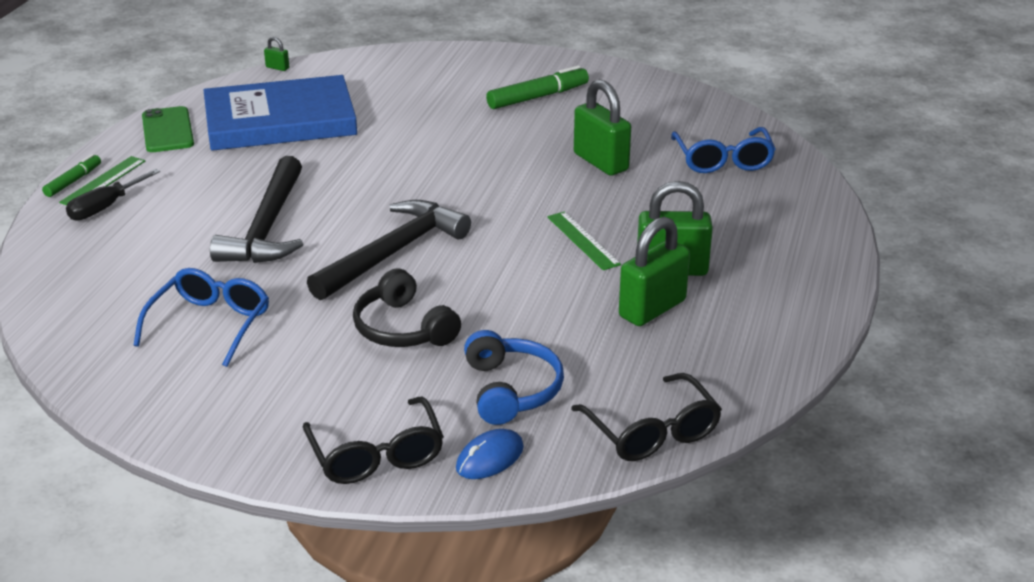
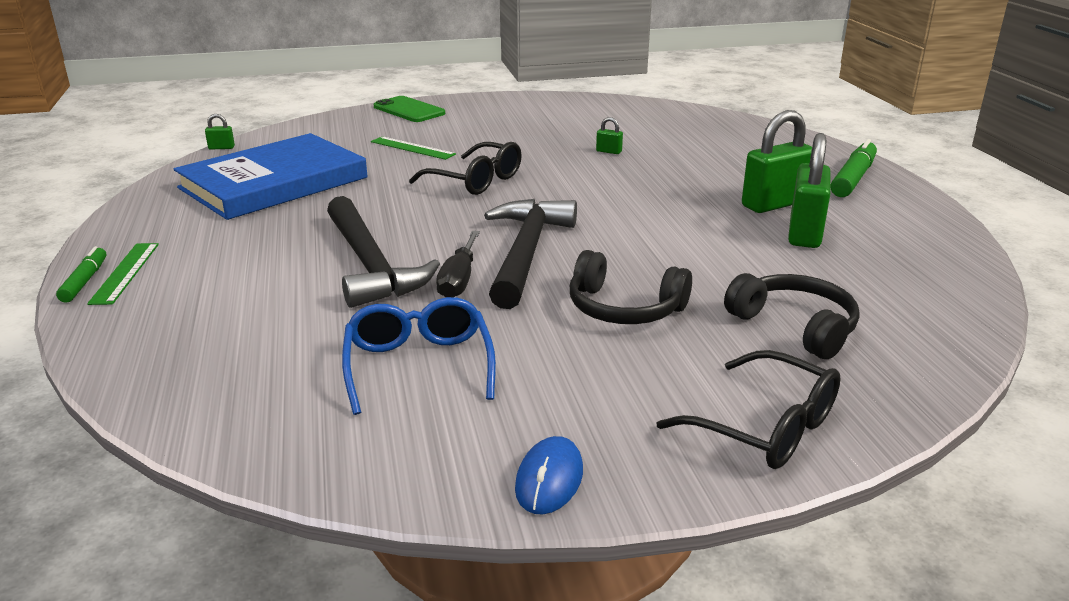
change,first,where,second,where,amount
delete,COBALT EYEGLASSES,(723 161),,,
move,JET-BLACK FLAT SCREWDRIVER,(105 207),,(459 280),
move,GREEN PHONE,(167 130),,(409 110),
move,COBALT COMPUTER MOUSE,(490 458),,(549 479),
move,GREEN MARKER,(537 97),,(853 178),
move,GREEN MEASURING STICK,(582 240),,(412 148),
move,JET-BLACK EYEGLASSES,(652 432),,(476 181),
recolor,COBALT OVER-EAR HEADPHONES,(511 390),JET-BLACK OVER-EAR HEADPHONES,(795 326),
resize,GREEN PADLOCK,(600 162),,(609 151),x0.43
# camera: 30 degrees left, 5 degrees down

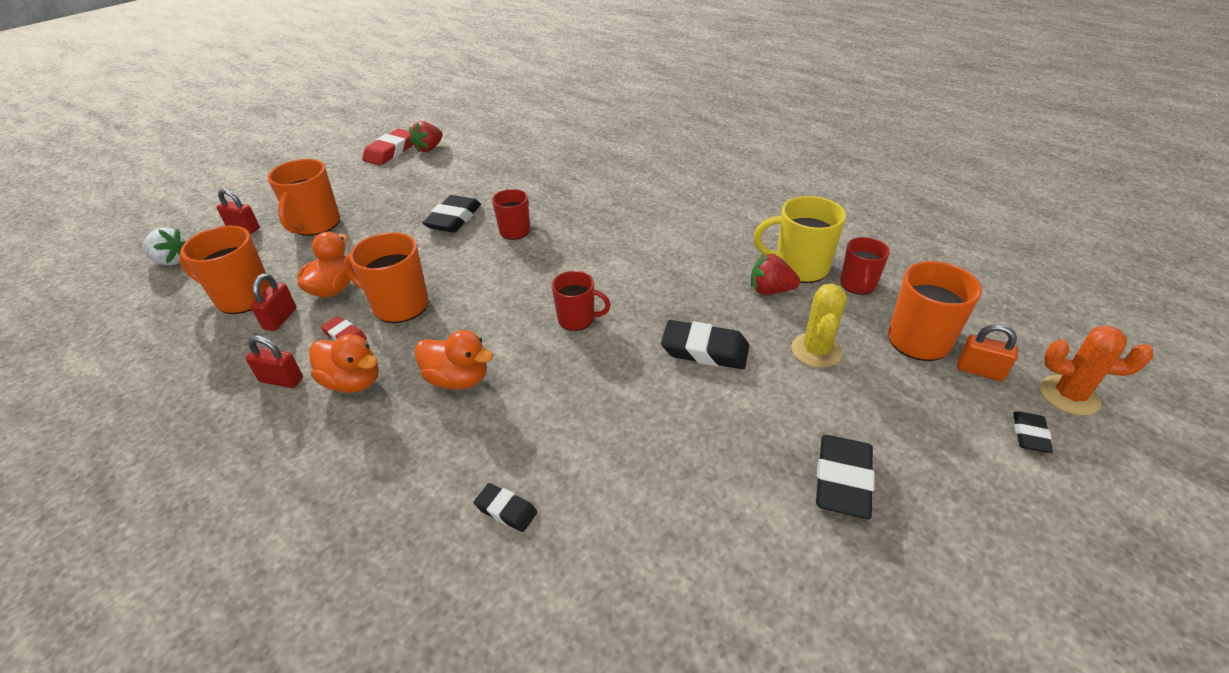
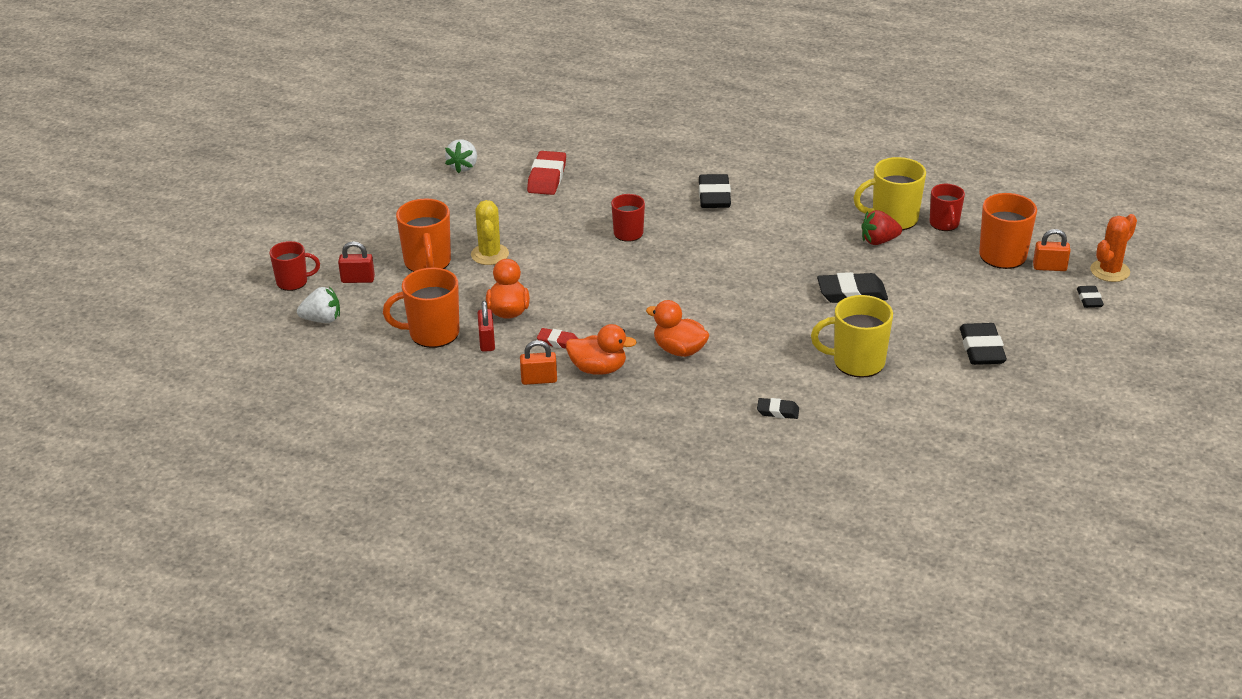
change,first,where,second,where,amount
delete,BRIGHT ORANGE MUG,(399 305),,,
insert,,,GOLDEN MUG,(857 362),
move,RED PENCIL ERASER,(391 151),,(547 177),
move,JET-BLACK PENCIL ERASER,(454 219),,(714 196),
move,RED MUG,(577 319),,(293 282),
move,GOLDEN SAGUARO CACTUS,(816 351),,(490 254),
recolor,RED PADLOCK,(281 380),BRIGHT ORANGE PADLOCK,(539 380),
recolor,RED STRAWBERRY,(429 148),WHITE STRAWBERRY,(463 167),
rotate,BRIGHT ORANGE TOY DUCK,(458 379),,(679 350),150 degrees counterclockwise
rotate,BRIGHT ORANGE SAGUARO CACTUS,(1069 395),,(1109 271),45 degrees counterclockwise
# camera: 20 degrees left, 5 degrees down

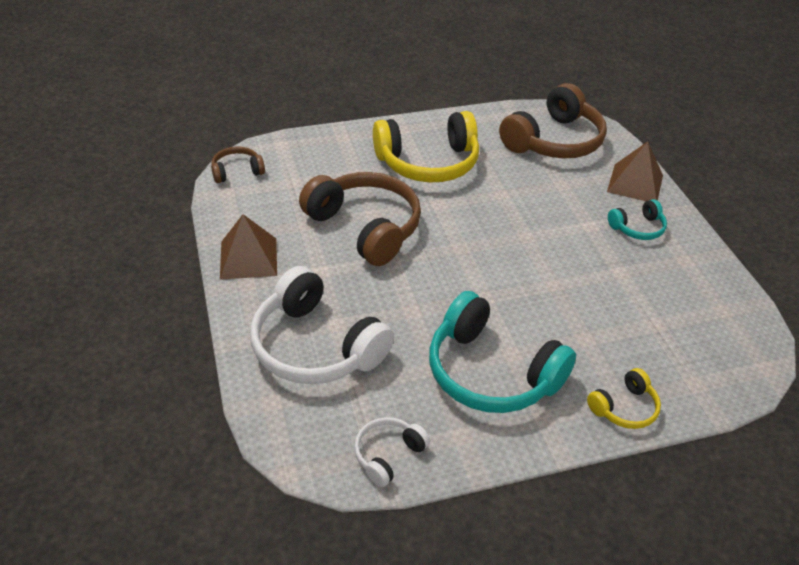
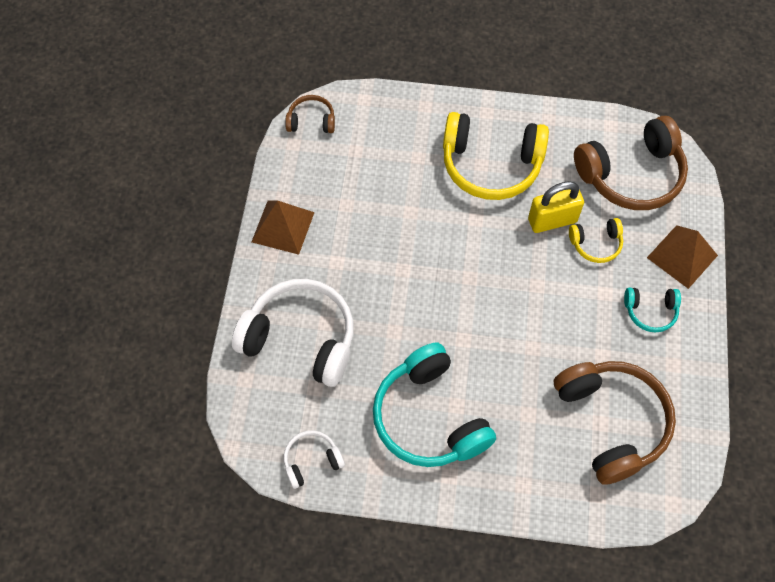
change,first,where,second,where,amount
insert,,,GOLDEN PADLOCK,(552 220),
move,RUSSET OVER-EAR HEADPHONES,(365 227),,(611 422),
move,GOLDEN OVER-EAR HEADPHONES,(624 407),,(596 244),
rotate,WHITE OVER-EAR HEADPHONES,(316 346),,(300 339),135 degrees clockwise
# camera: 25 degrees right, 20 degrees up

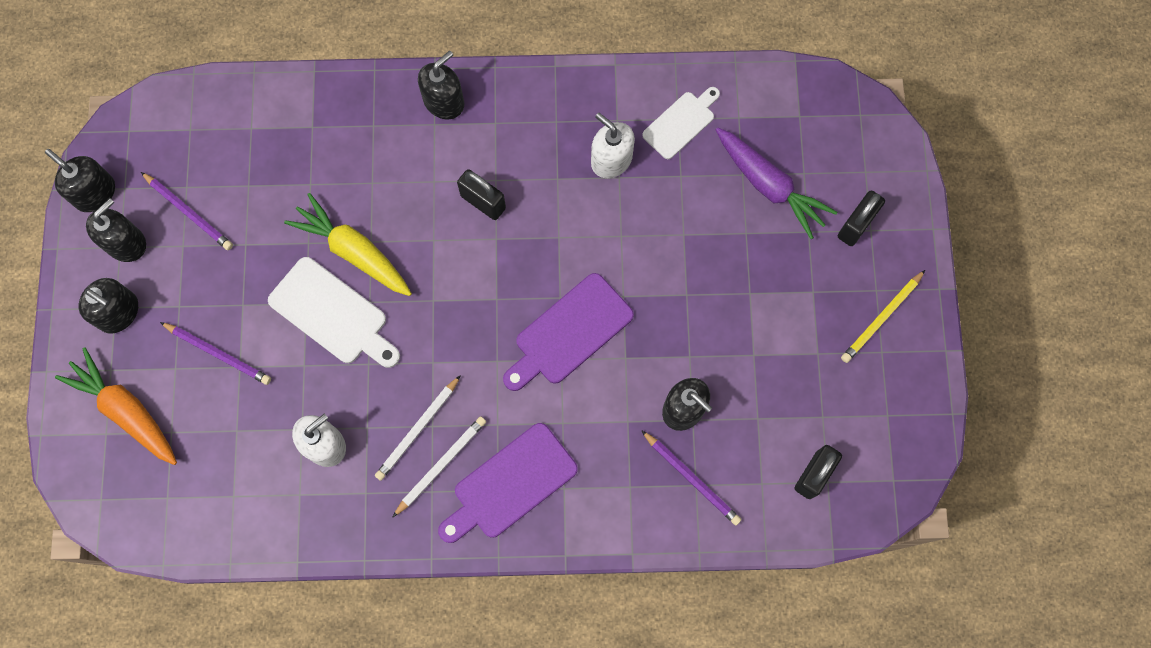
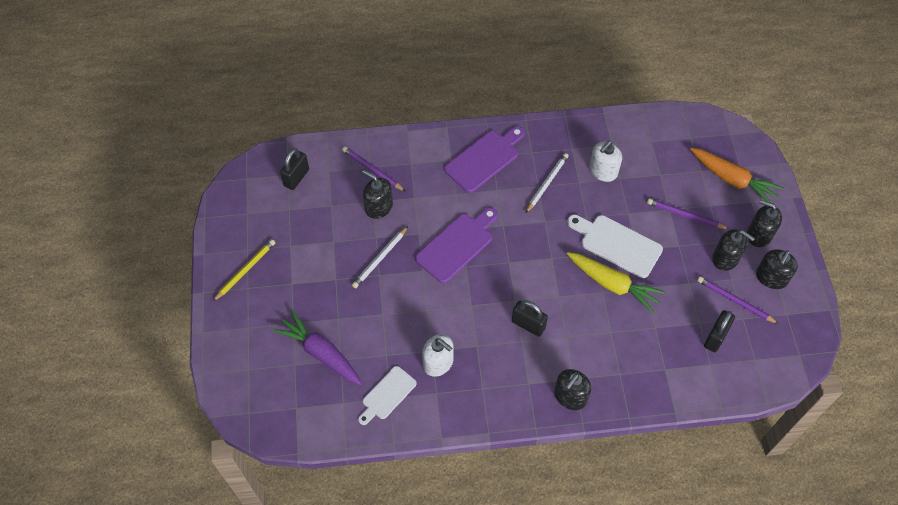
change,first,where,second,where,amount
move,JET-BLACK SOAP PUMP,(95 193),,(725 258),
move,WHITE PENCIL,(441 465),,(380 258),
move,JET-BLACK PADLOCK,(856 225),,(715 337),
# camera: 175 degrees right, 15 degrees down

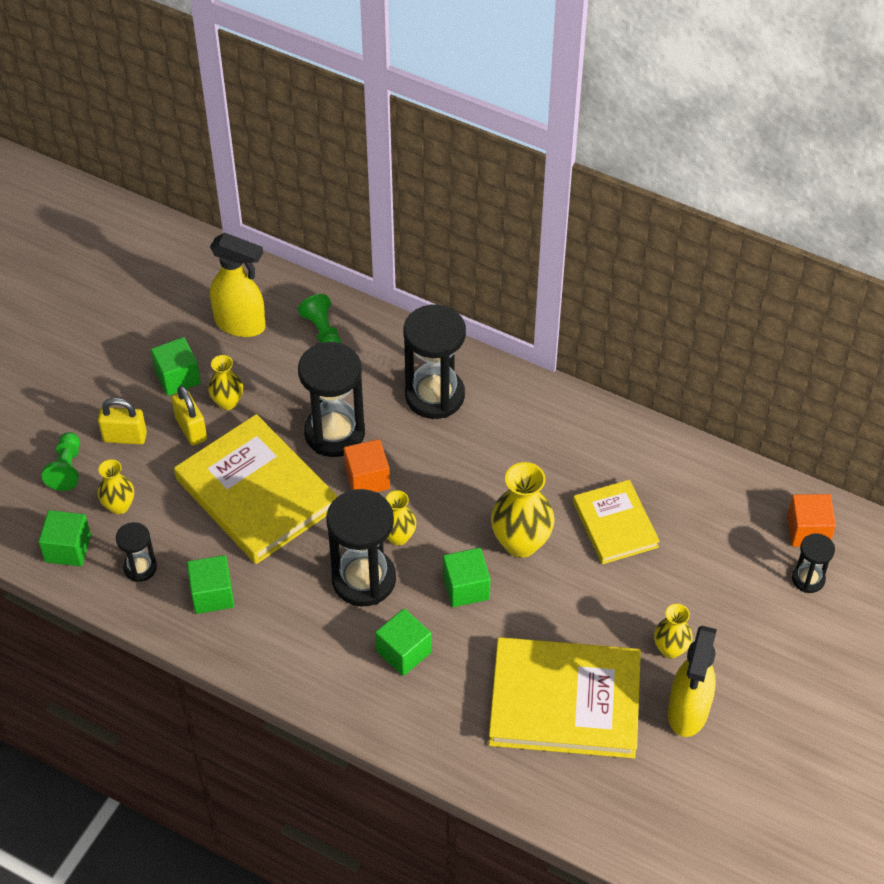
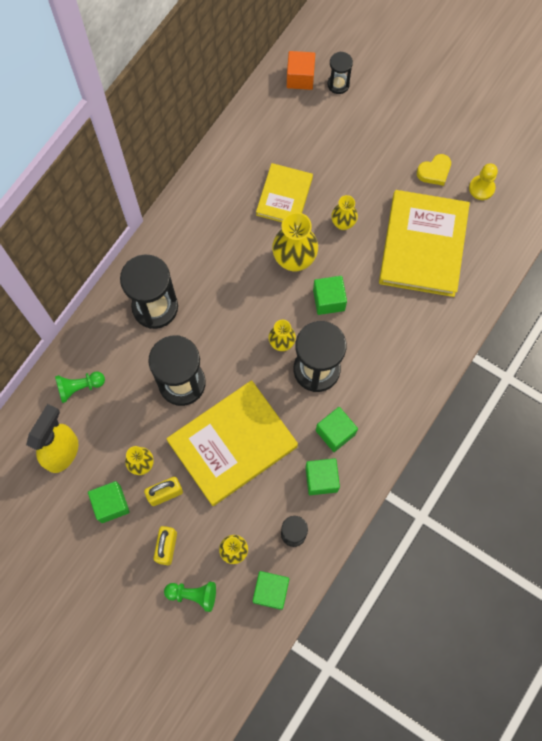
change,first,where,second,where,amount
delete,BRIGHT ORANGE CUBE,(367 479),,,
insert,,,GOLDEN CHESS PAWN,(481 188),
move,GREEN CUBE,(404 652),,(335 432),
move,GOLDEN TALL VASE,(670 649),,(343 223),
replace,GOLDEN SPRAYER,(688 712),GOLDEN LOVE HEART,(434 172),
rotate,GOLDEN BOOK,(615 524),,(284 196),60 degrees counterclockwise
# camera: 85 degrees left, 20 degrees up

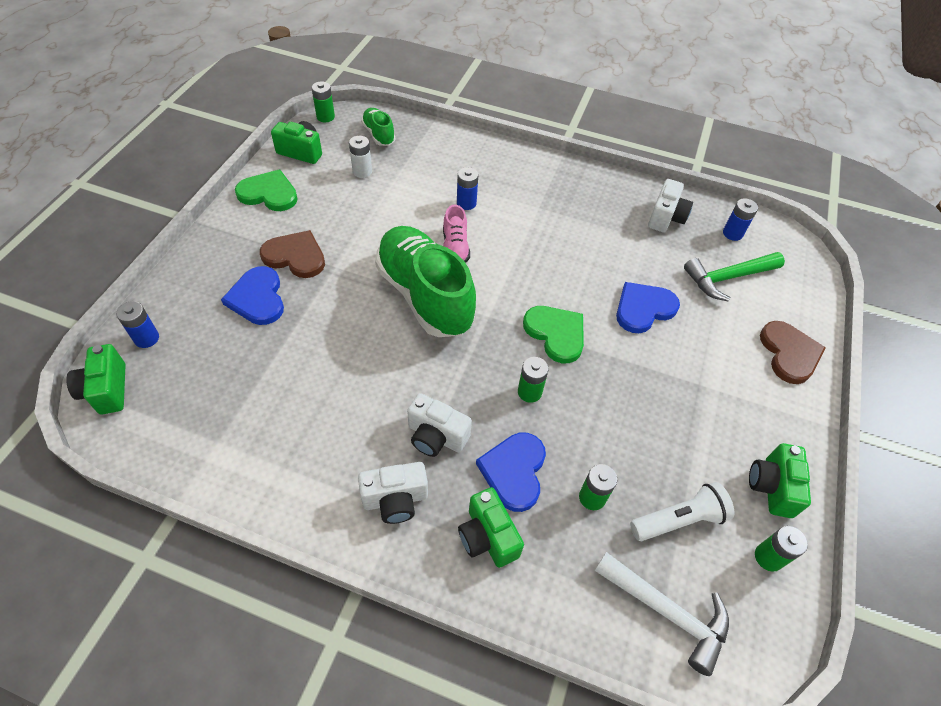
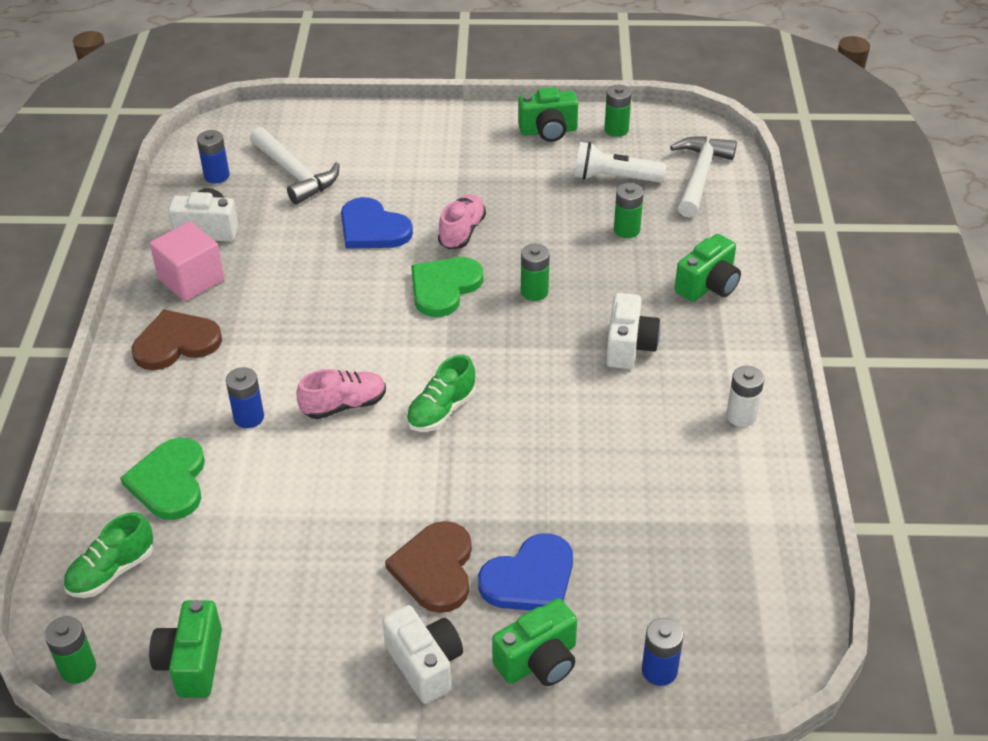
change,first,where,second,where,amount
delete,COBALT LOVE HEART,(514 471),,,
insert,,,PINK CUBE,(191 279),
insert,,,PINK SNEAKER,(462 232),
move,GREEN COMPACT CAMERA,(106 390),,(539 661),
move,GREEN LOVE HEART,(269 193),,(169 481),
move,WHITE AA BATTERY,(362 171),,(741 416),
move,WHITE COMPACT CAMERA,(395 500),,(425 664),
move,RUSSET LOVE HEART,(789 353),,(176 343),
recolor,GREEN CARPENTER'S HAMMER,(727 278),WHITE CARPENTER'S HAMMER,(295 174),
rotate,WHITE FLASHLIGHT,(679 519),,(614 178),45 degrees counterclockwise
resize,GREEN SNEAKER,(425 295),,(441 411),x0.46
# camera: 105 degrees left, 10 degrees down

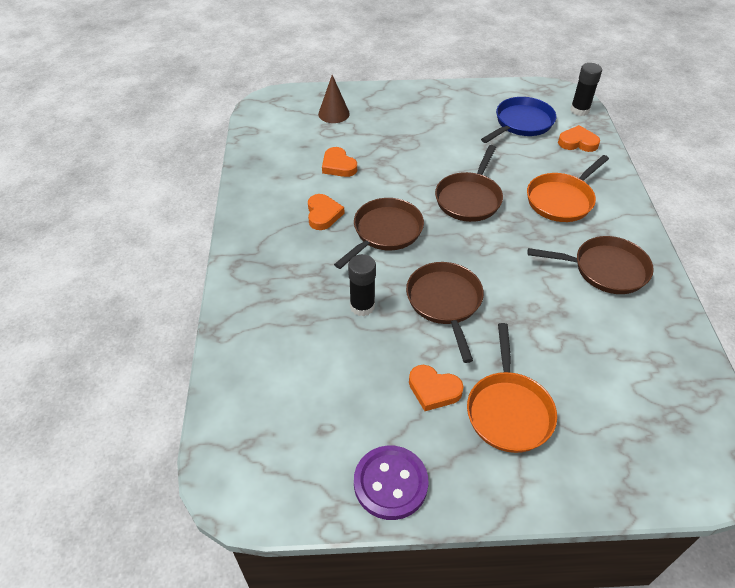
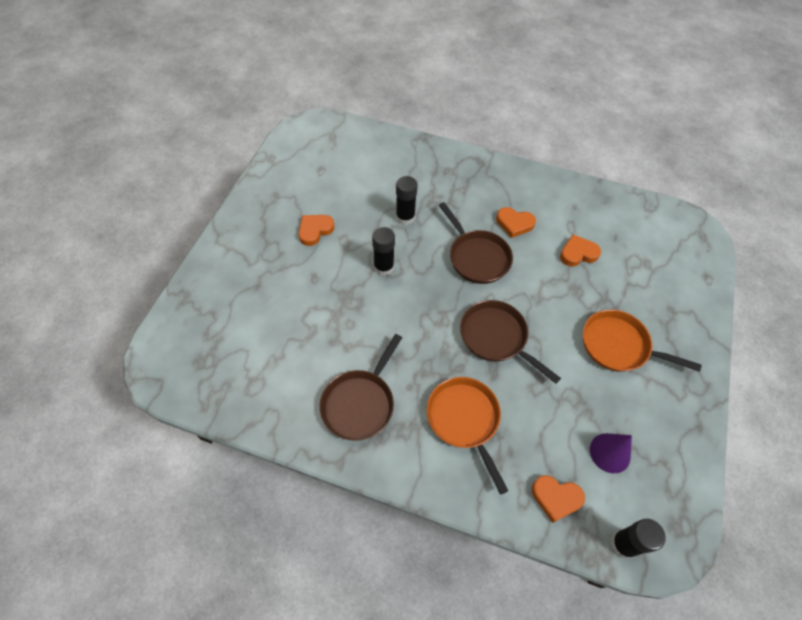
change,first,where,second,where,amount
delete,RUSSET SOLID CONE,(333 114),,,
delete,PURPLE SHIRT BUTTON,(390 483),,,
move,BRIGHT ORANGE SKILLET,(508 410),,(619 346),
replace,RUSSET SKILLET,(445 302),JET-BLACK GLUE STICK,(383 267),
replace,COBALT SKILLET,(521 123),PURPLE SOLID CONE,(610 453),
rotate,BRIGHT ORANGE LOVE HEART,(577 142),,(556 498),75 degrees clockwise
# camera: 110 degrees right, 10 degrees up

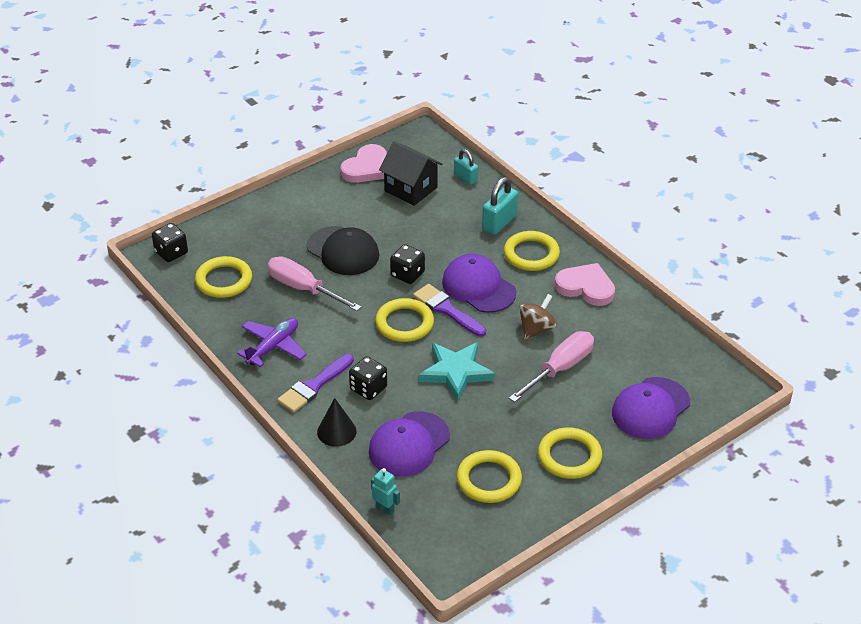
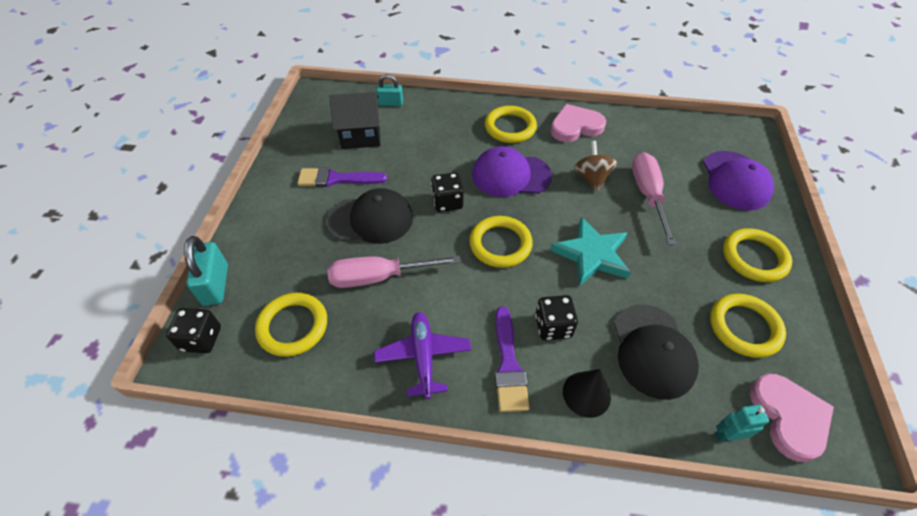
change,first,where,second,where,amount
move,PINK LOVE HEART,(367 168),,(788 417),
move,PURPLE PAINTBRUSH,(447 310),,(337 179),
move,AQUA PADLOCK,(499 223),,(216 285),
recolor,PURPLE BASEBALL CAP,(409 444),JET-BLACK BASEBALL CAP,(652 351),
# camera: 45 degrees left, 10 degrees up

